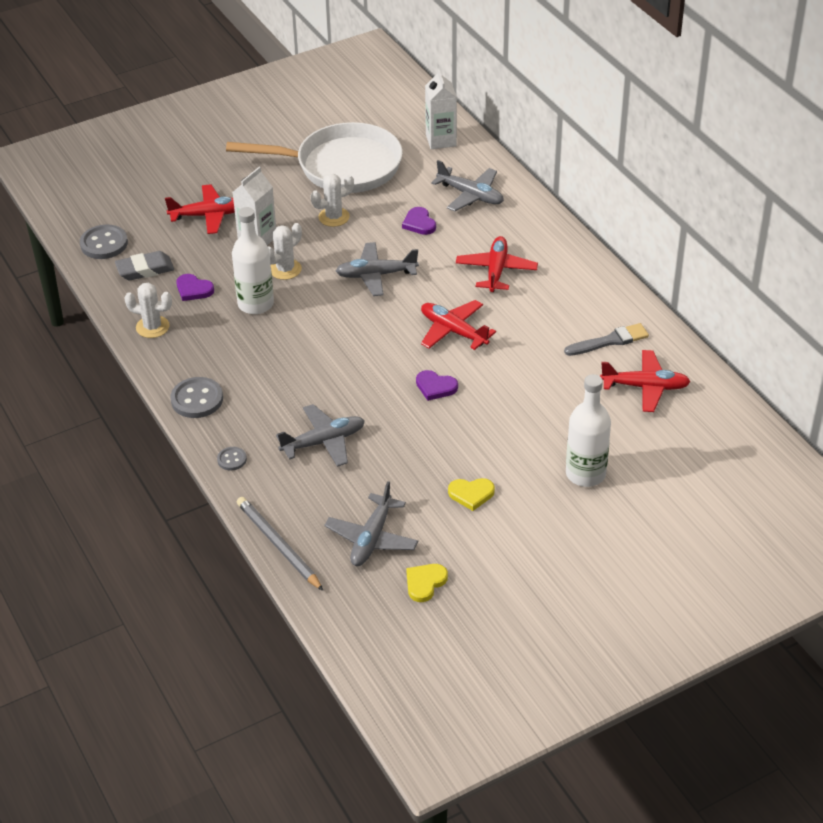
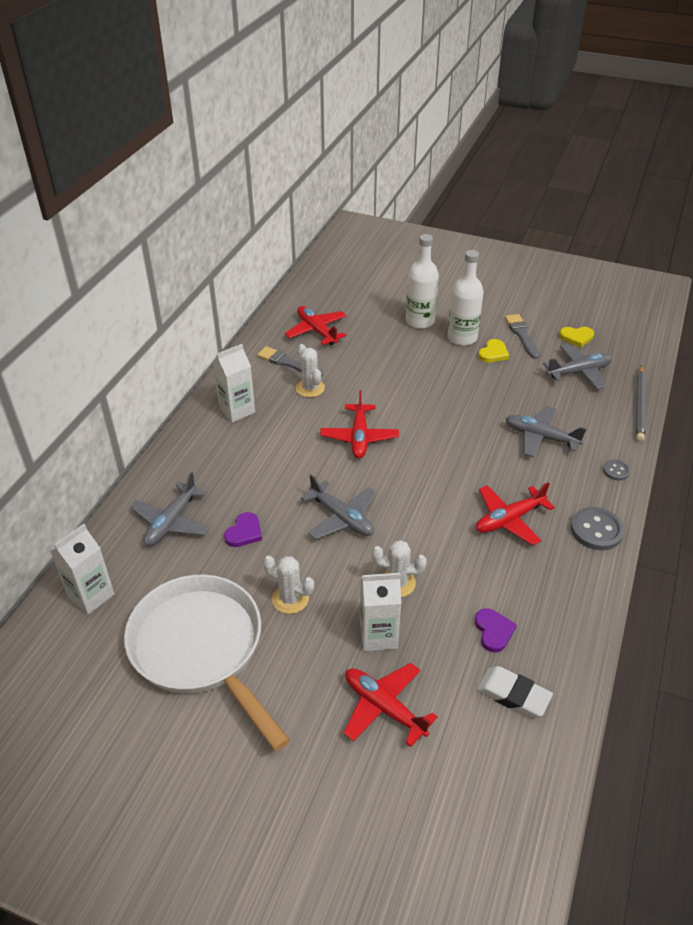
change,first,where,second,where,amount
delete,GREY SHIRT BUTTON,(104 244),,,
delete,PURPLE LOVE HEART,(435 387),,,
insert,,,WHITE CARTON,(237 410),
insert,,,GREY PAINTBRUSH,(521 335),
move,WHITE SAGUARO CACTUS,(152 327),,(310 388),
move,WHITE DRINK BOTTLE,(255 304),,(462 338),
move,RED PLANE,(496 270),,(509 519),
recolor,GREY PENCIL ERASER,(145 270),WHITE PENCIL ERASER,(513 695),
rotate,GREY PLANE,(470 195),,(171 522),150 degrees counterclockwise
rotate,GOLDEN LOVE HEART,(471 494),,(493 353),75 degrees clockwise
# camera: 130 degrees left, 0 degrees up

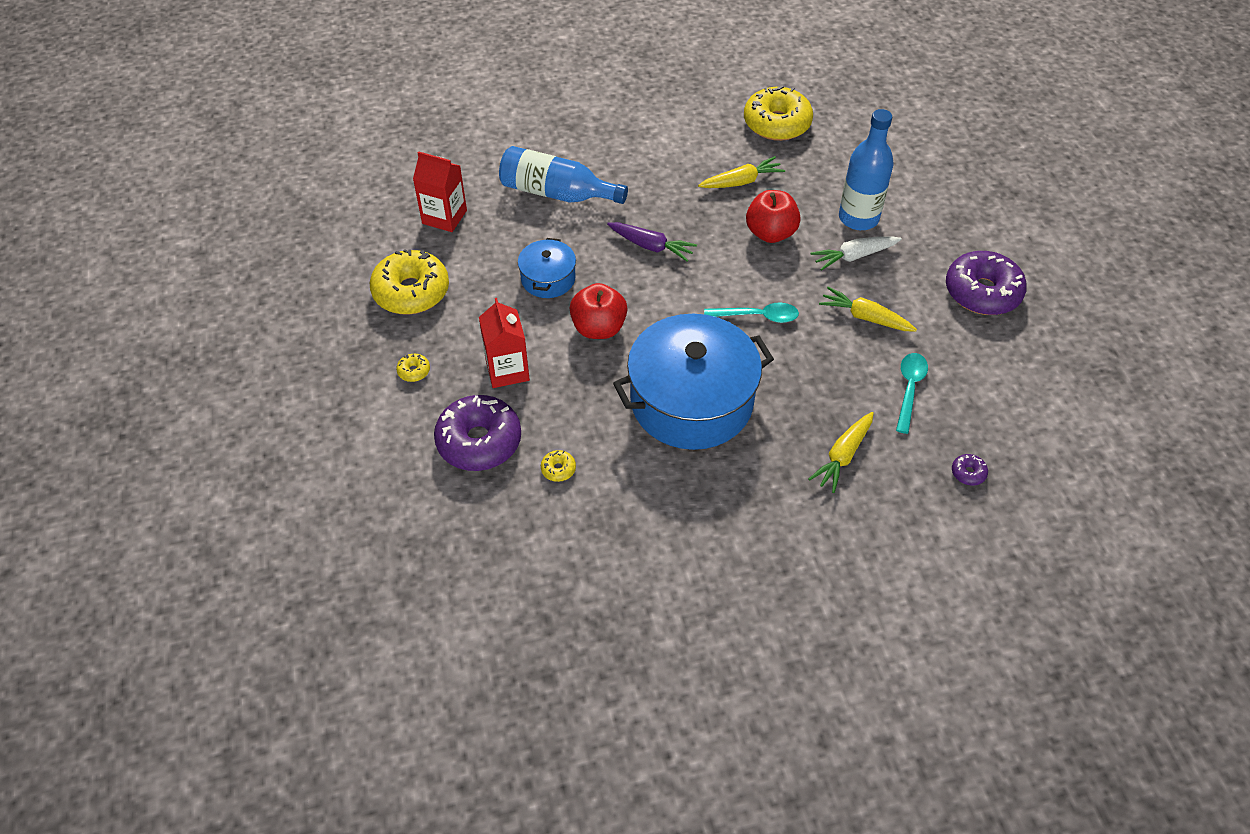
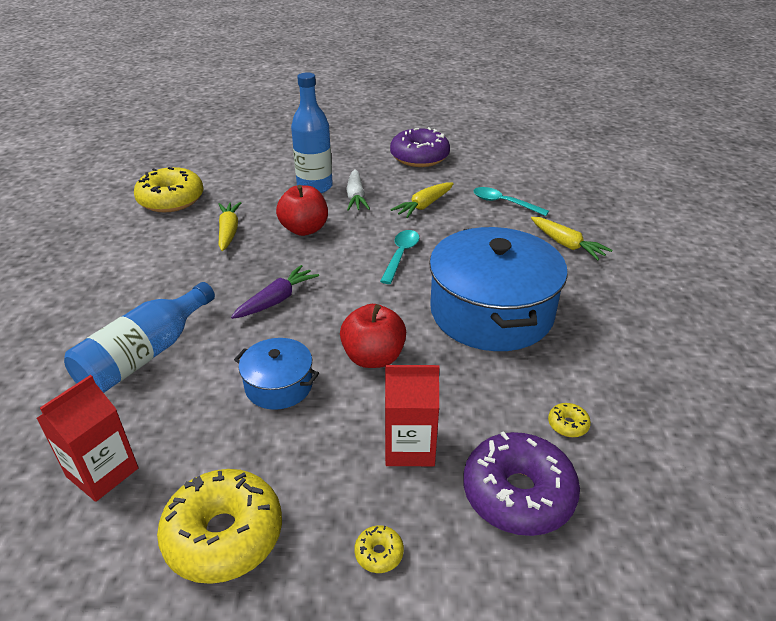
change,first,where,second,where,amount
delete,PURPLE DOUGHNUT,(968 473),,,
# camera: 75 degrees left, 15 degrees down

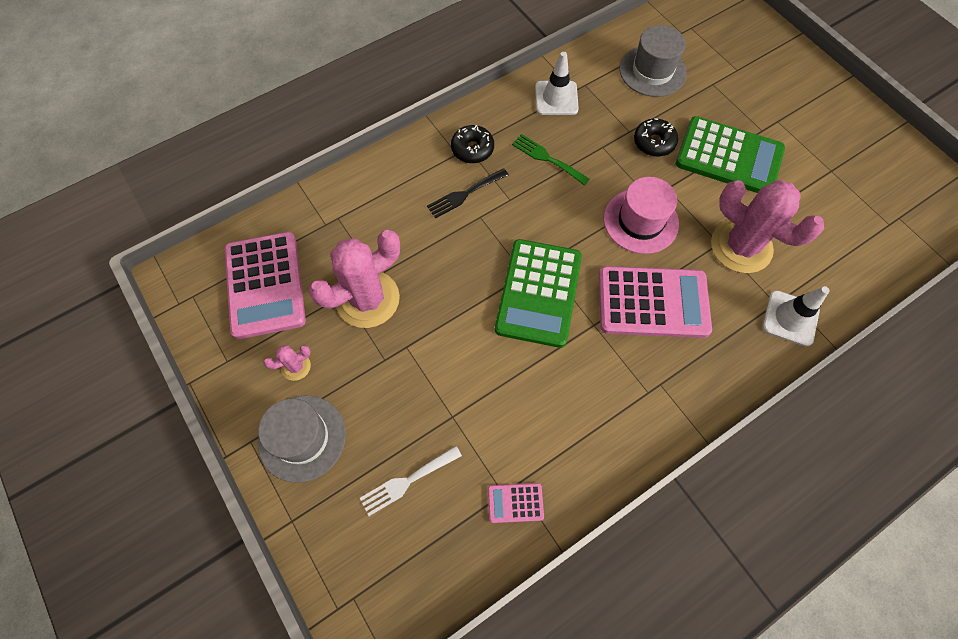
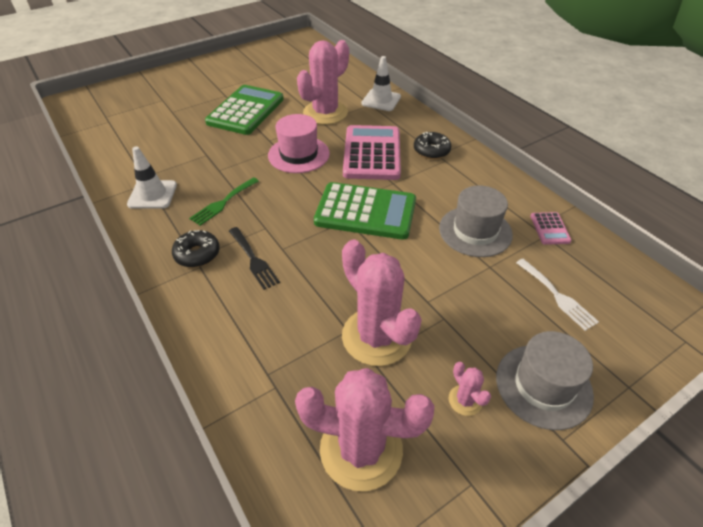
change,first,where,second,where,amount
move,GREY TALL HAT,(652 71),,(475 231),
move,JET-BLACK DOUGHNUT,(654 142),,(431 151),
replace,PINK ADDING MACHINE,(265 285),PINK SAGUARO CACTUS,(361 449),
# camera: 90 degrees left, 20 degrees down

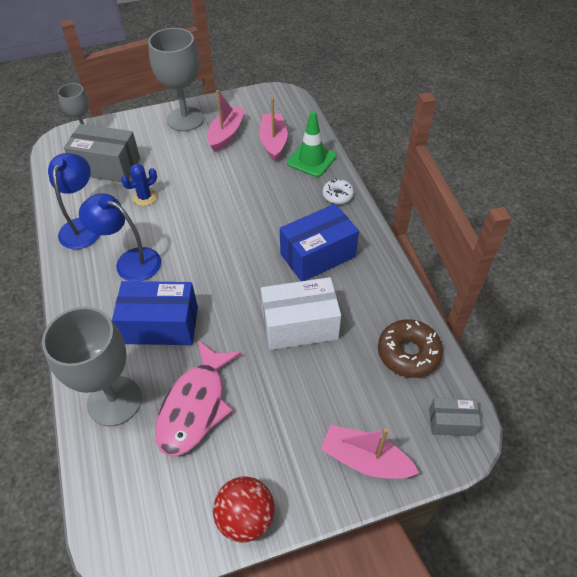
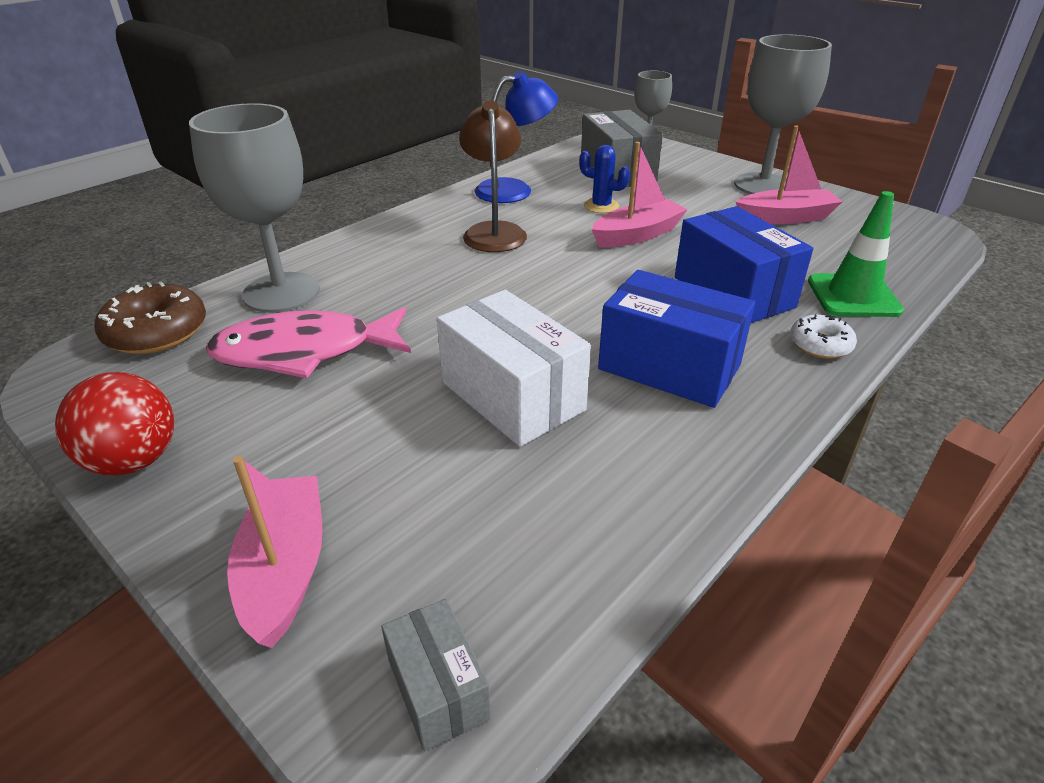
change,first,where,second,where,amount
move,COBALT PARCEL,(161 325),,(733 292),
move,PINK TOY BOAT,(273 142),,(637 235),
move,RUSSET DOUGHNUT,(408 353),,(156 332),
recolor,COBALT LAMP,(130 261),RUSSET LAMP,(494 231),
# camera: 60 degrees right, 15 degrees down

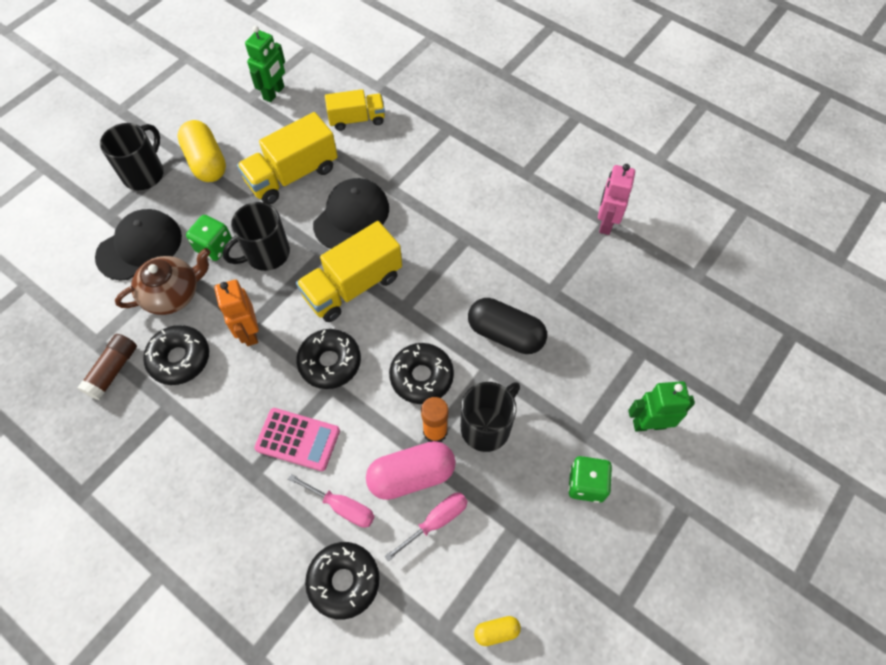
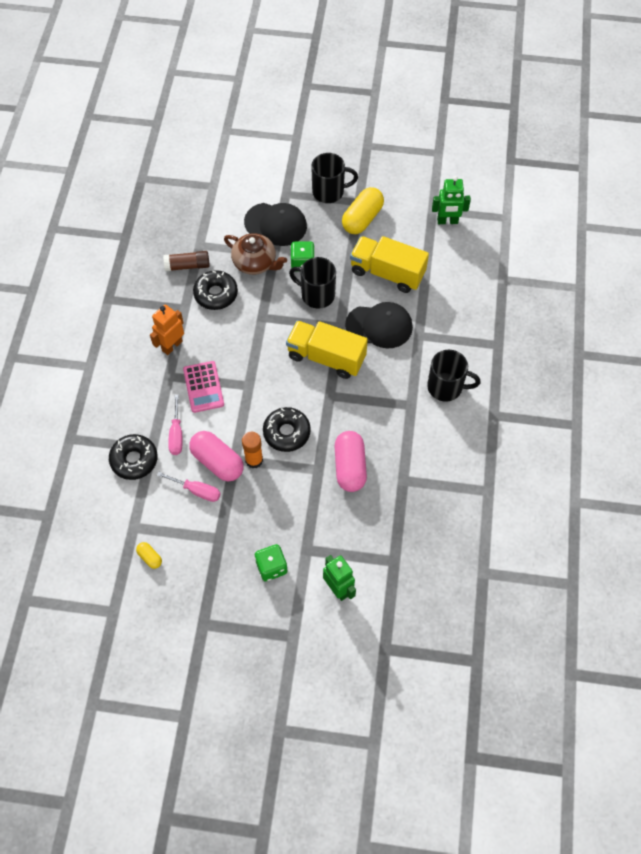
change,first,where,second,where,amount
delete,JET-BLACK DOUGHNUT,(330 362),,,
delete,GOLDEN LORRY,(357 119),,,
delete,PINK ROBOT,(605 223),,,
move,BRIGHT ORANGE ROBOT,(249 332),,(172 346),
move,JET-BLACK MUG,(486 426),,(446 387),
recolor,JET-BLACK CAPSULE,(505 334),PINK CAPSULE,(350 467),
# camera: 60 degrees right, 0 degrees up

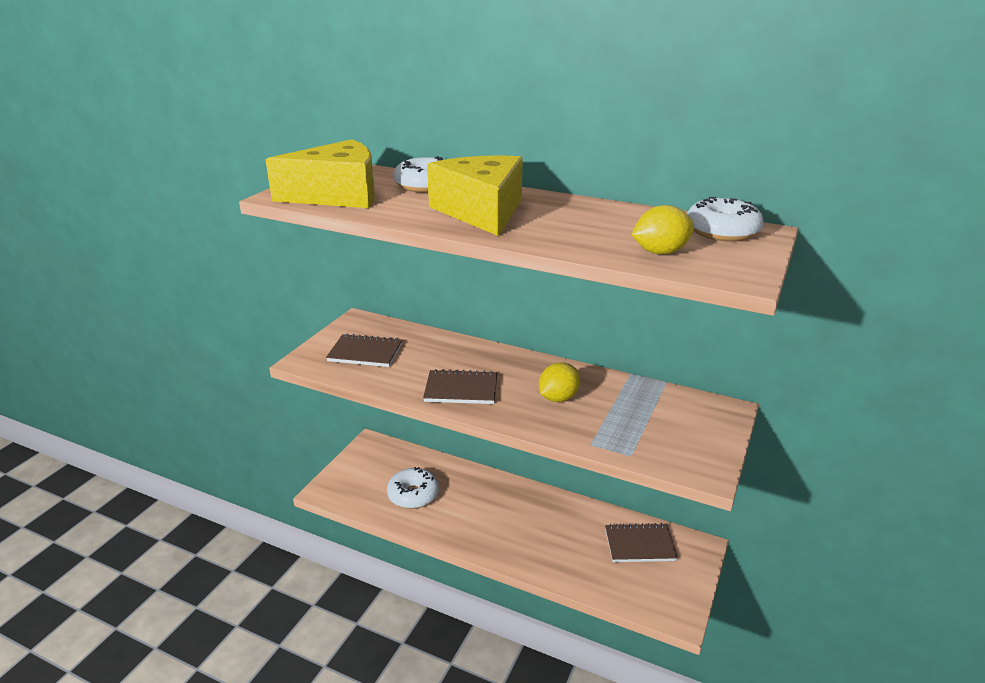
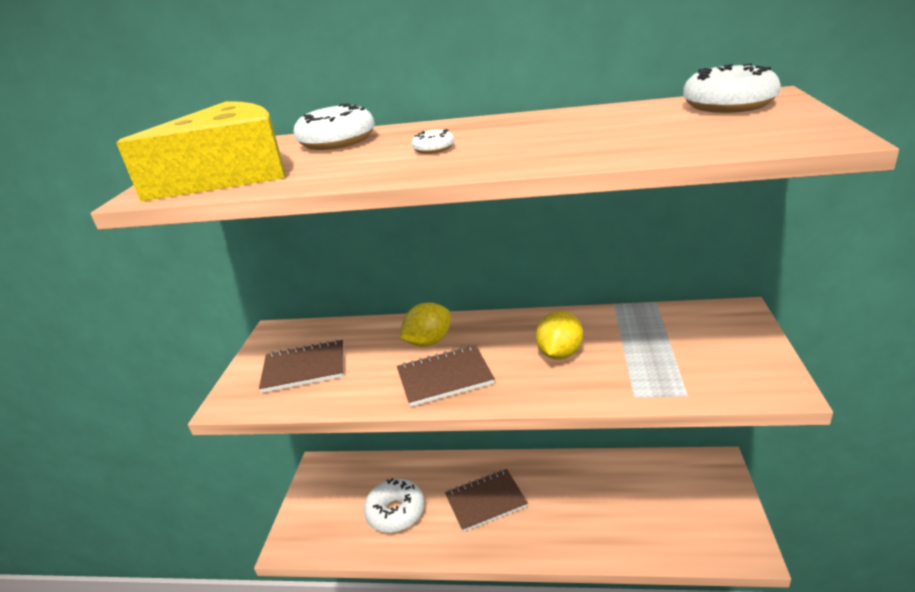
change,first,where,second,where,amount
move,RUSSET EXERCISE BOOK,(640 545),,(486 501),
move,GOLDEN CITRUS FRUIT,(660 252),,(428 342),
replace,GOLDEN CHEESE,(481 211),WHITE DOUGHNUT,(434 149),
# camera: 15 degrees left, 0 degrees up

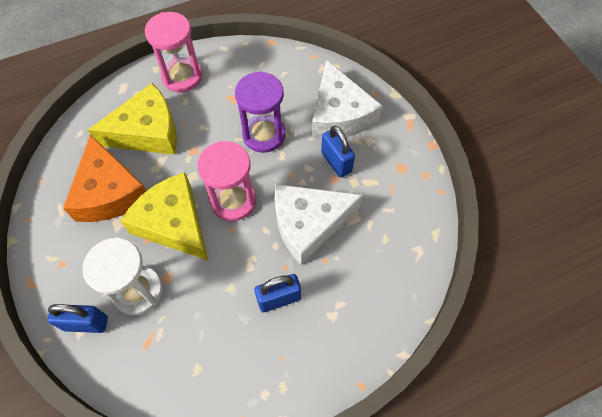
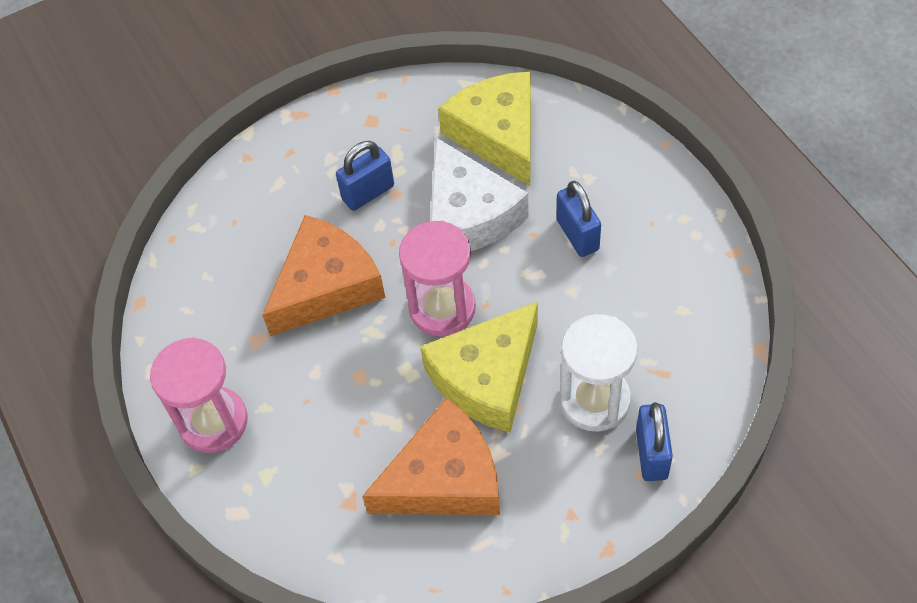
change,first,where,second,where,amount
delete,WHITE CHEESE,(339 114),,,
move,GOLDEN CHEESE,(147 132),,(498 134),
replace,PURPLE HOURGLASS,(264 135),BRIGHT ORANGE CHEESE,(326 286),
# camera: 90 degrees left, 5 degrees down

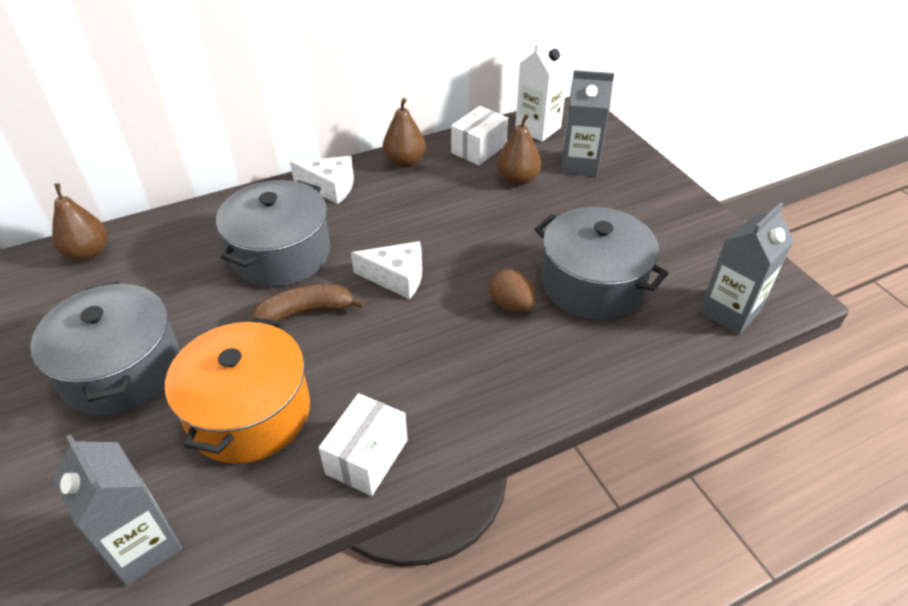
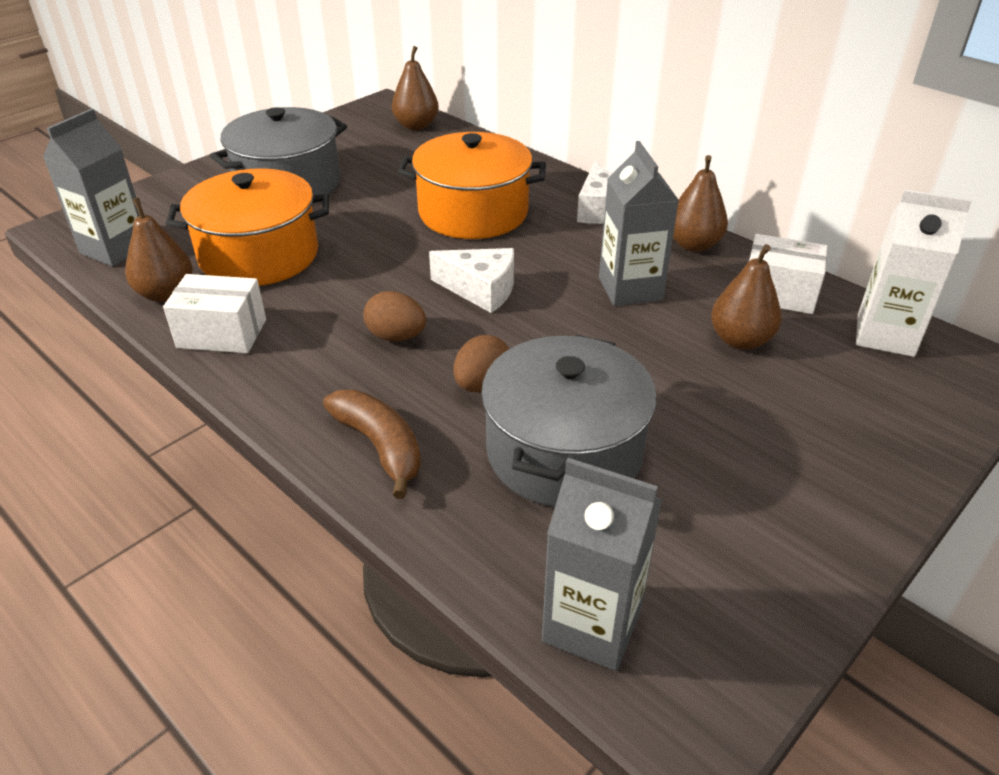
change,first,where,second,where,amount
insert,,,RUSSET TOY PEAR,(166 294),
insert,,,RUSSET EGG SHAPE,(396 336),
move,RUSSET TOY BANANA,(306 312),,(380 447),
move,GREY CARTON,(579 165),,(630 289),
recolor,GREY POT,(281 254),BRIGHT ORANGE POT,(473 212),
rotate,WHITE CHEESE,(396 277),,(481 289),60 degrees counterclockwise
# camera: 70 degrees right, 5 degrees down

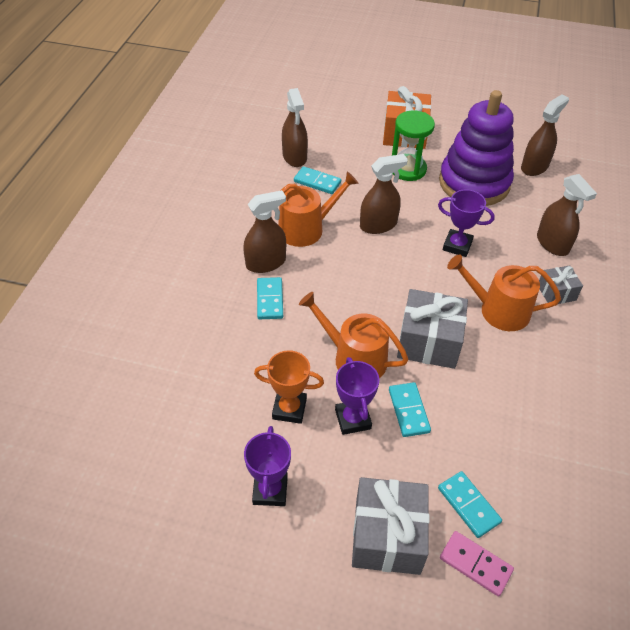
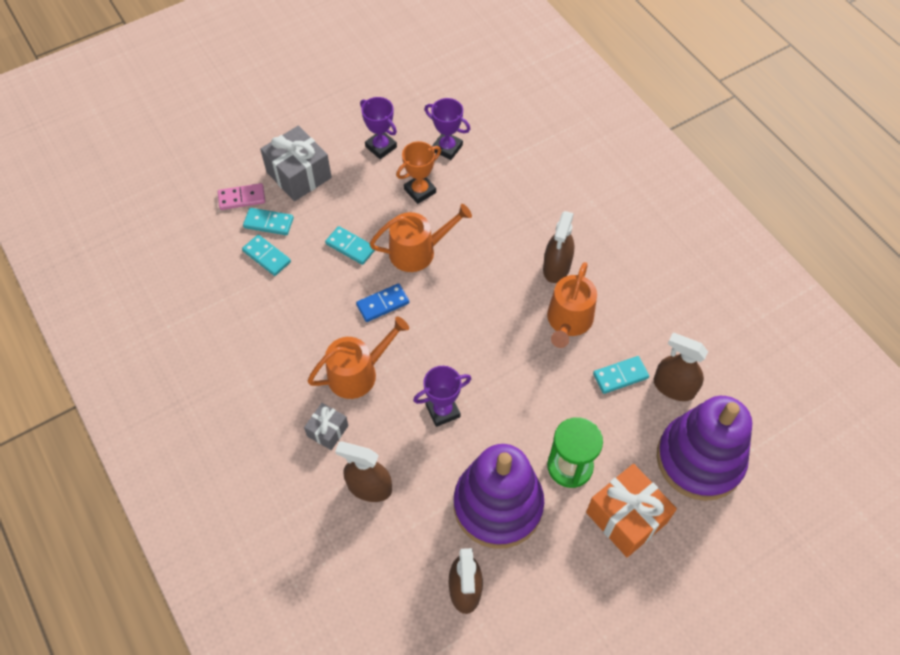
change,first,where,second,where,amount
delete,RUSSET SPRAYER,(378 225),,,
insert,,,PURPLE STACKING TOY,(699 459),
move,AQUA DOMINO TILE,(270 300),,(266 256),
move,PURPLE AWARD CUP,(353 419),,(447 148),
replace,GREY WRAPPED GIFT,(429 342),COBALT DOMINO TILE,(382 304),
# camera: 135 degrees right, 10 degrees up

